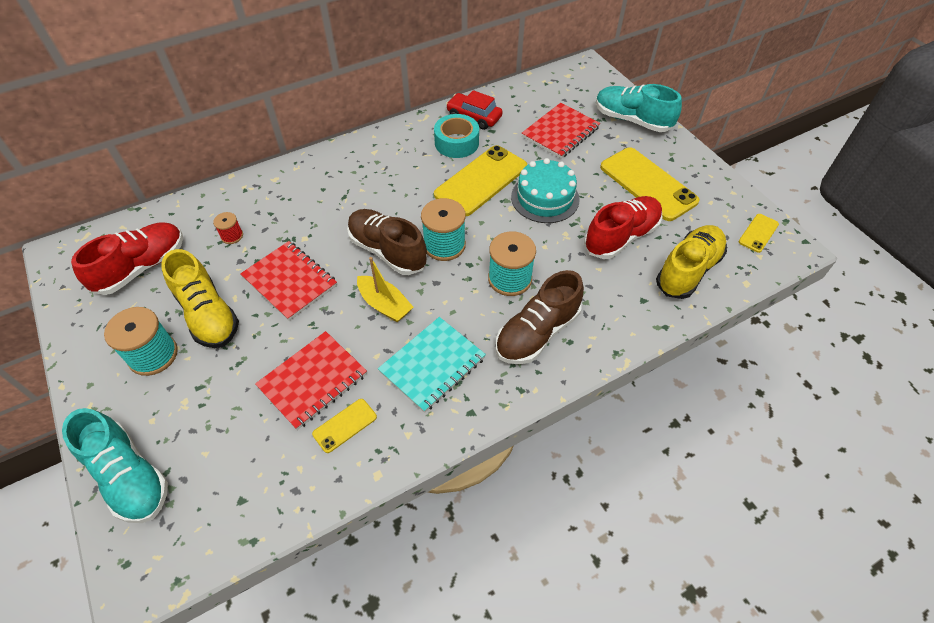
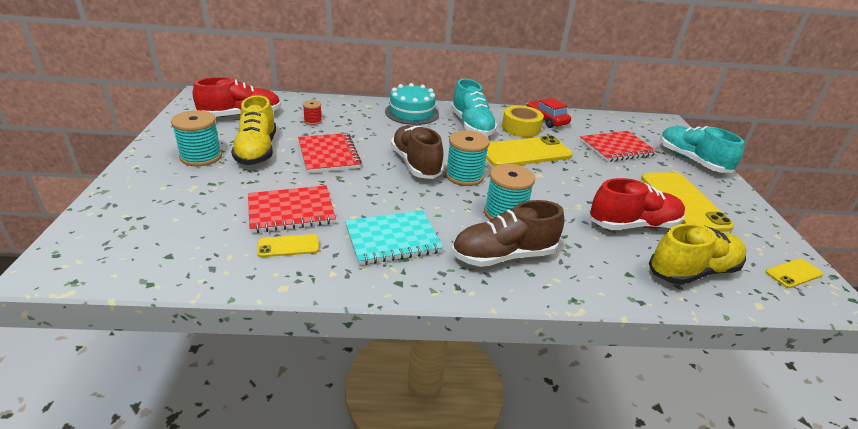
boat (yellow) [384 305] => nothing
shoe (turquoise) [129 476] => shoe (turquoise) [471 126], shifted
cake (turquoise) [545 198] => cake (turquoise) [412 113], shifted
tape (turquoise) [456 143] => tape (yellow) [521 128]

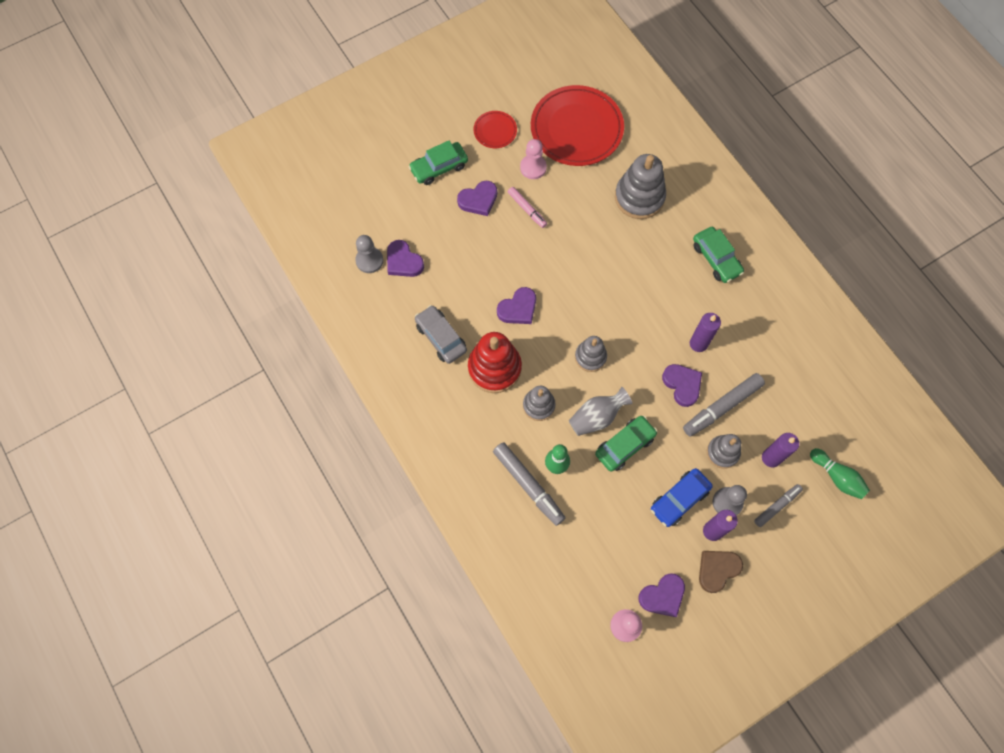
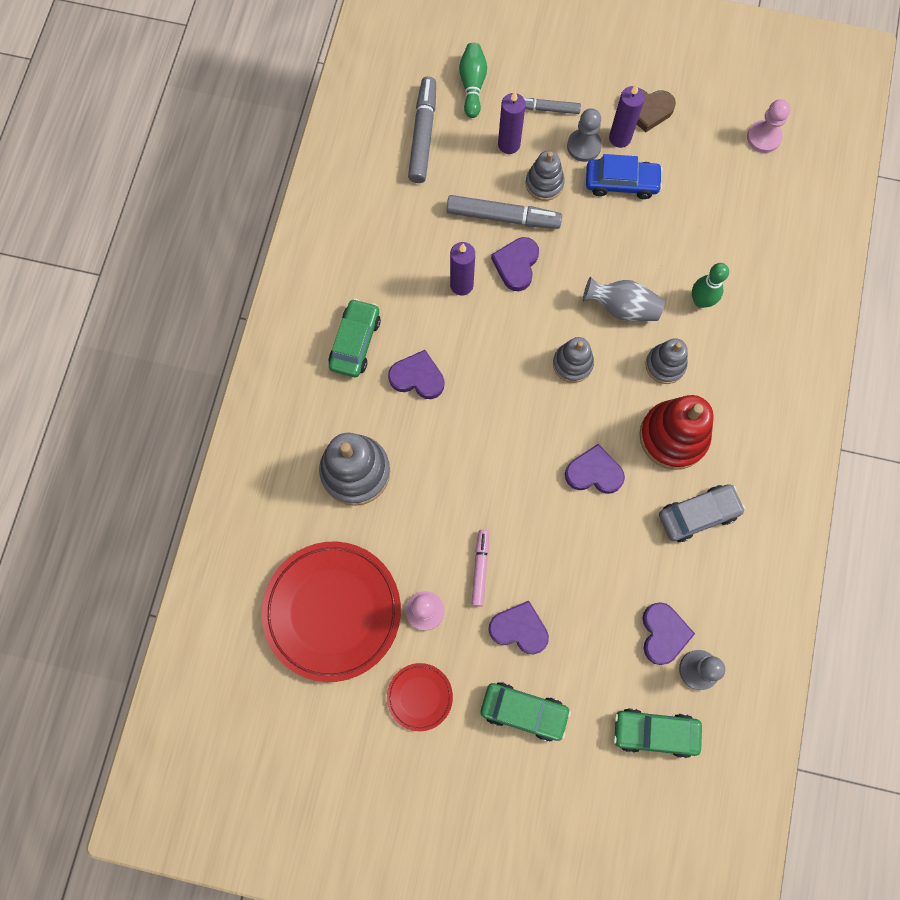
marker (grey) [528 485] => marker (grey) [423 135], shifted
car (green) [625 445] => car (green) [655 732], shifted
heart (purple) [662 596] => heart (purple) [417 377], shifted
car (grey) [441 337] => car (grey) [698 514], 120 degrees counterclockwise

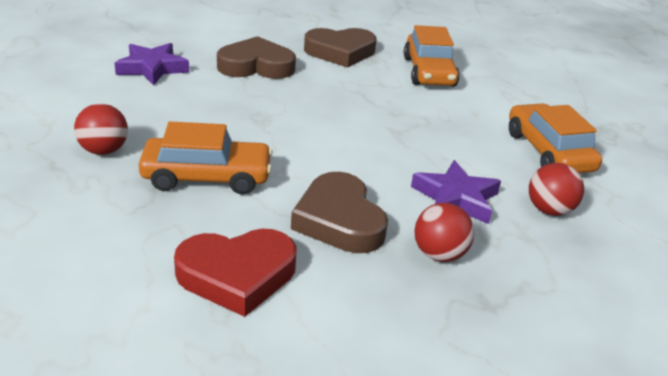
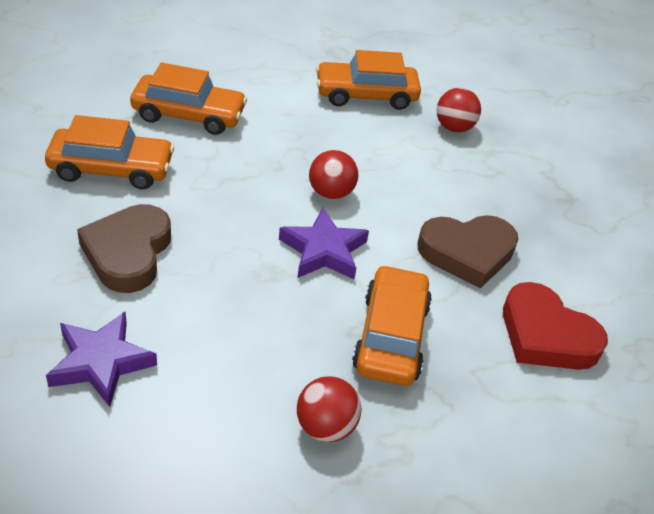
star (purple) [456 198] => star (purple) [323 250], shifted
ball (red) [439 254] => ball (red) [331 193], shifted
heart (brown) [340 52] => car (orange) [111 169]
heart (red) [237 275] => heart (red) [546 335], 135 degrees clockwise

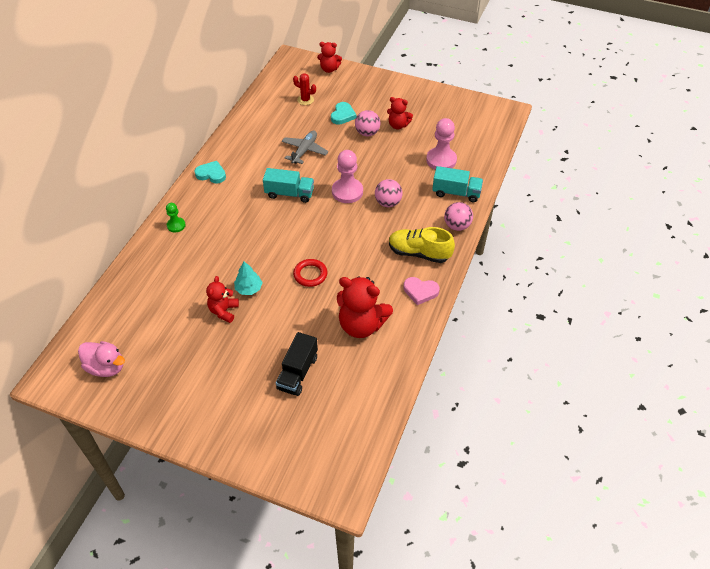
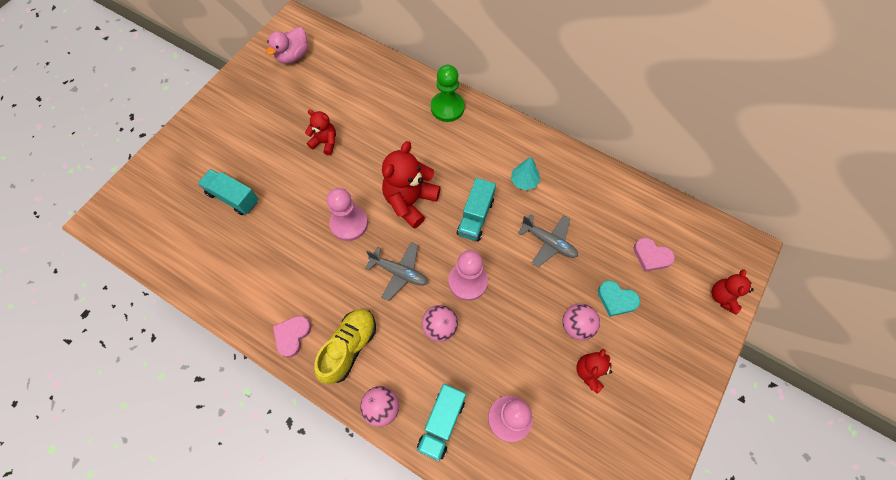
heart (turquoise) [211 174] => nothing
nothing => plane (grey) [399 272]
tree (turquoise) [249 289] => tree (turquoise) [524 181], shifted
teddy bear (red) [361 325] => teddy bear (red) [410 201], shifted
cactus (red) [305 100] => heart (pink) [651 256]
ring (red) [310 274] => pawn (pink) [349 223]
truck (black) [297 372] => truck (turquoise) [233 197]
pawn (green) [176 225] => pawn (green) [447 108], x1.79

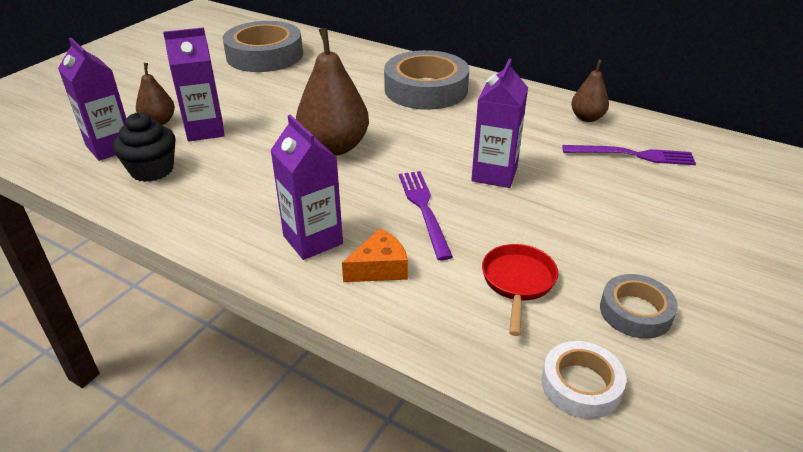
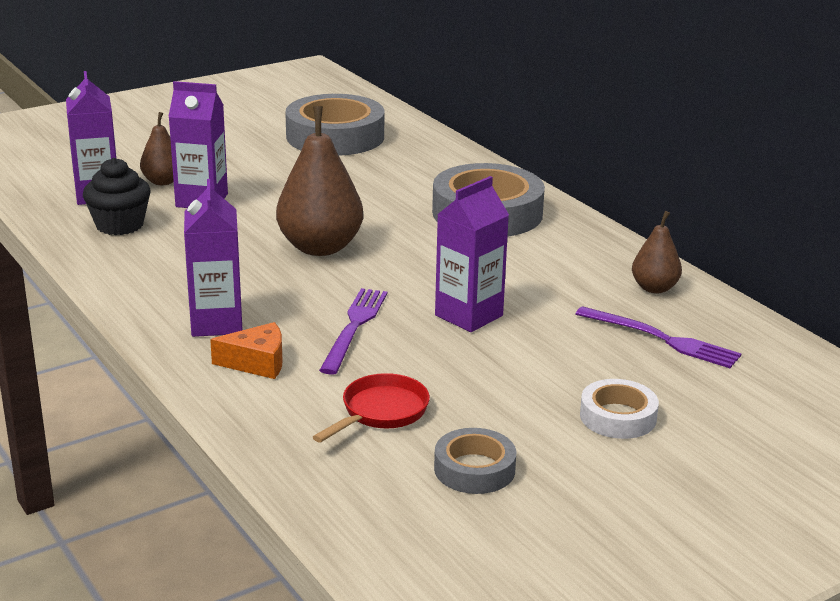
tape (white) [581 385] => tape (white) [618 417], shifted

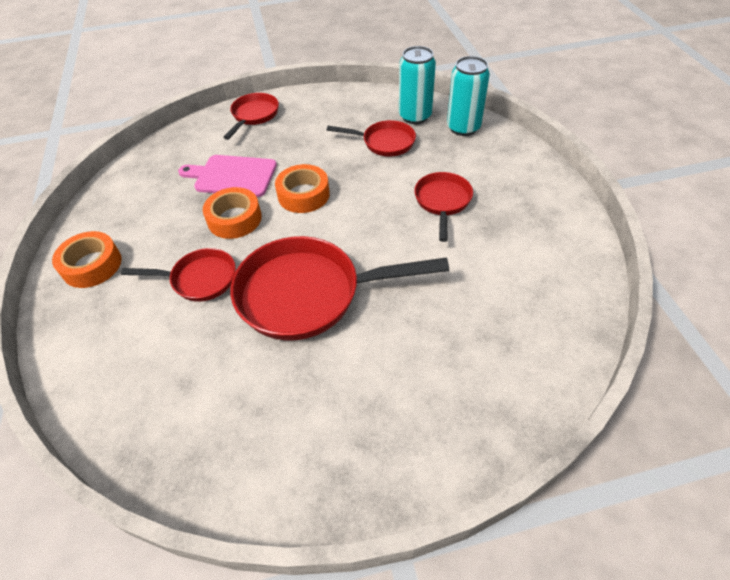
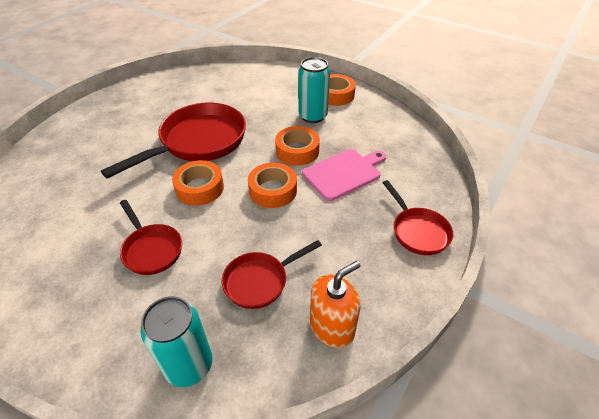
pan (red) [199 279] => nothing
nothing => tape (orange) [199 188]
nothing => soap dispenser (orange) [332 327]
can (turquoise) [415 116] => can (turquoise) [313 116], shifted

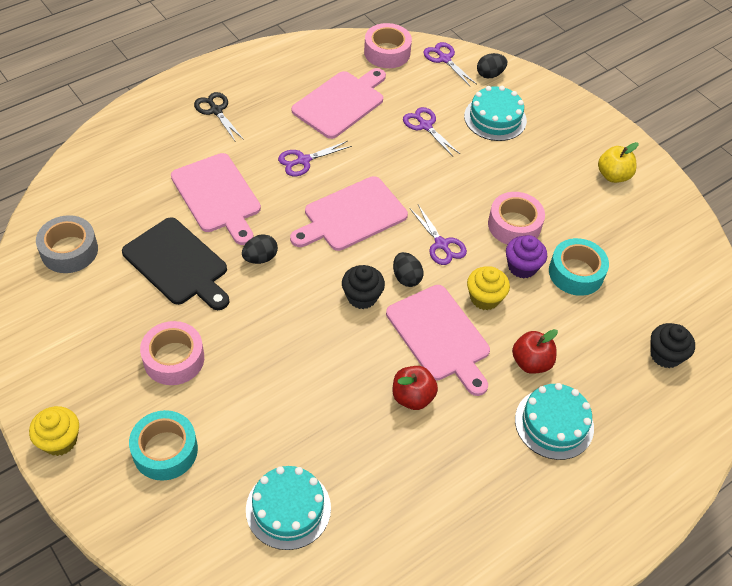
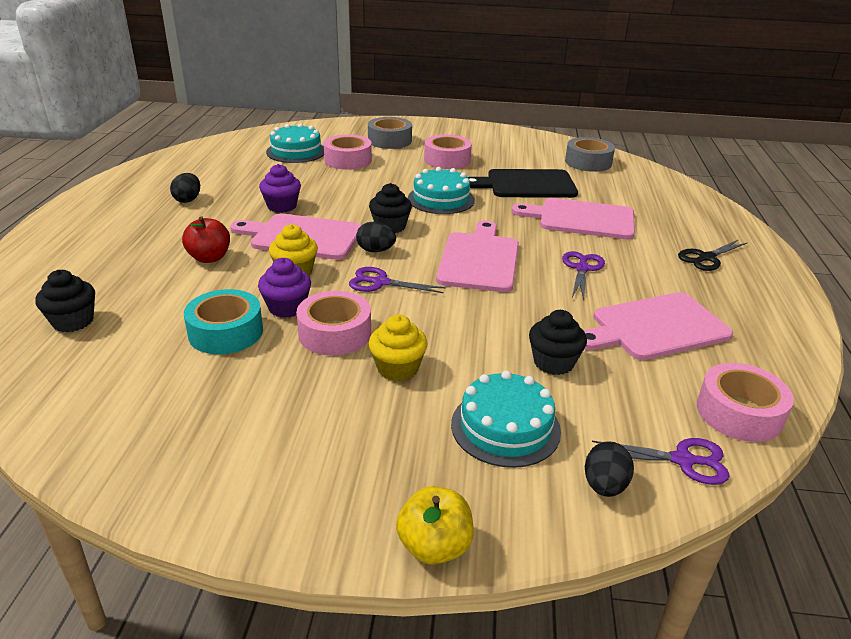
nothing => tape (pink) [348 160]
cupcake (yellow) [59 440] => cupcake (yellow) [397 368], shifted
egg (black) [260 258] => egg (black) [188 200], shifted
cake (turquoise) [554 423] => cake (turquoise) [441 199], shifted
apple (yellow) [613 175] => apple (yellow) [434 546], shifted
apple (red) [412 397] => cupcake (purple) [282 206]
scissors (purple) [425 126] => cupcake (black) [553 362]
tape (turquoise) [165 450] => tape (grey) [389 140]
scissors (black) [216 110] => scissors (black) [706 258], 135 degrees clockwise
cutting board (pink) [341 103] => cutting board (pink) [655 327], 75 degrees clockwise

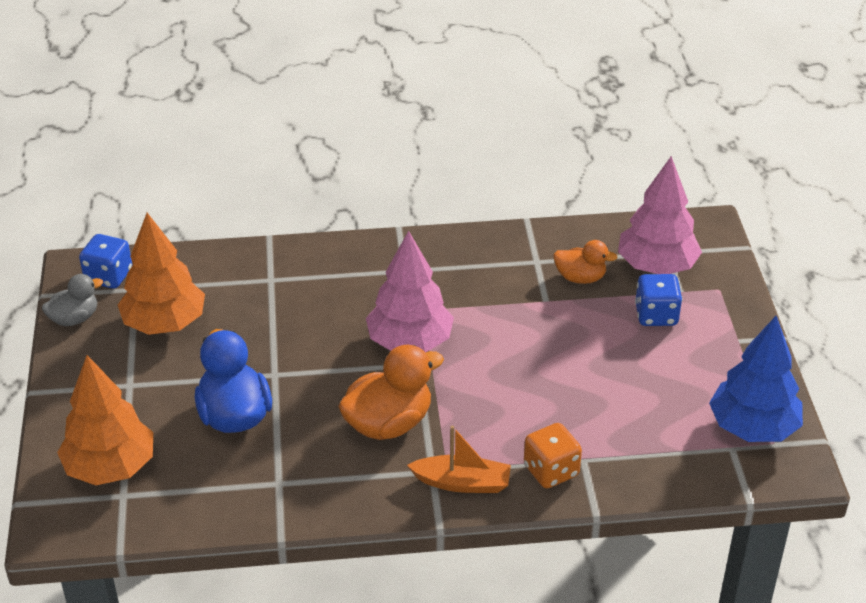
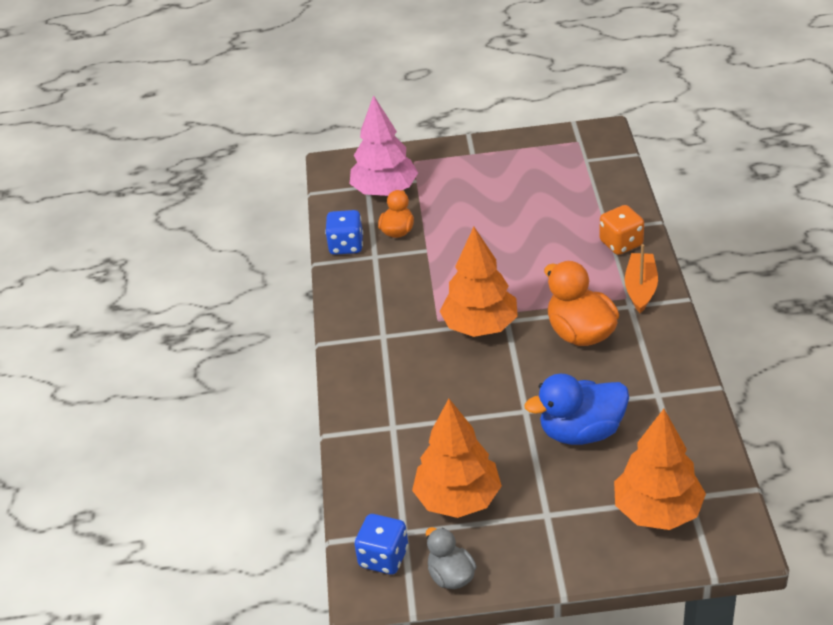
tree (blue) [753 428] => nothing
dice (blue) [656 315] => dice (blue) [346 246], shifted
tree (pink) [409 342] => tree (orange) [480 326]

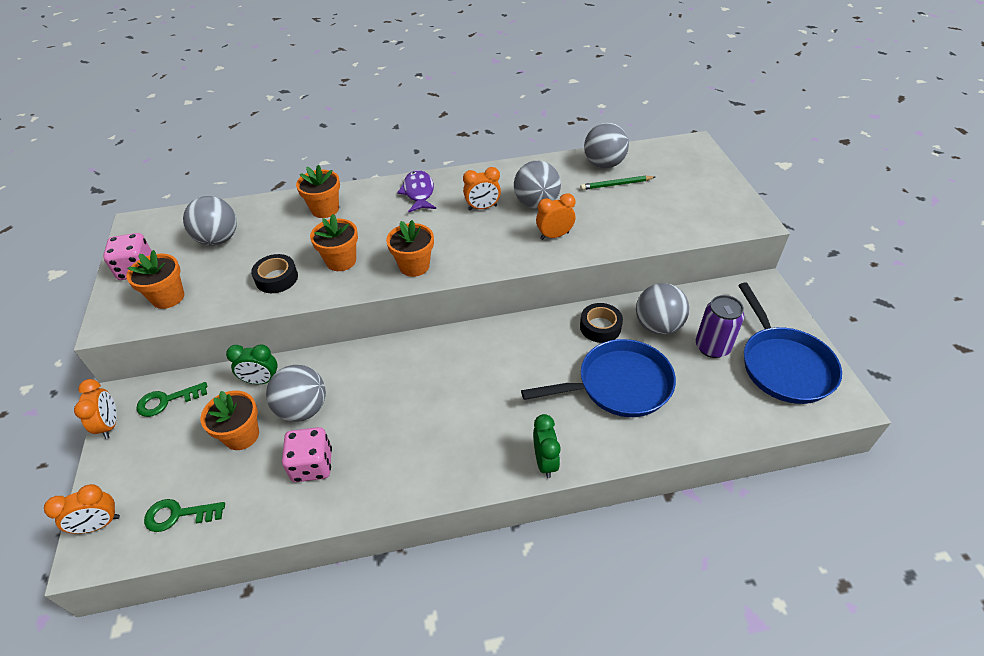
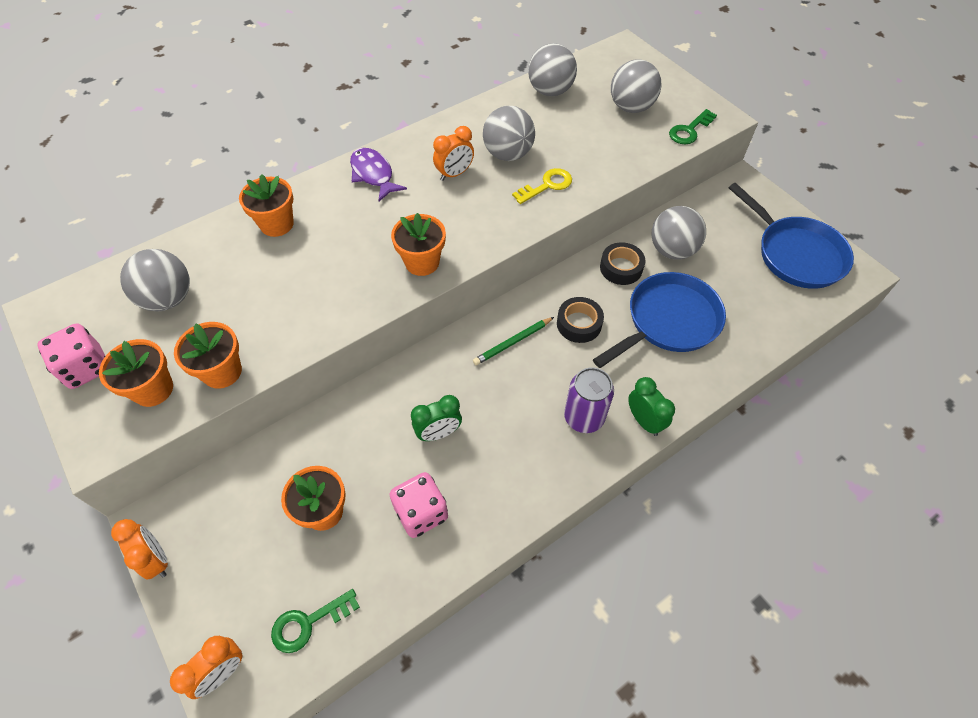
key (green) [167 400] => key (green) [689 130], shifted
clock (green) [261 380] => clock (green) [438 433], shifted
tape (black) [277 278] => tape (black) [579 324], shifted
ball (grey) [303 409] => ball (grey) [631 107], shifted
flower pot (orange) [341 261] => flower pot (orange) [222 372], shifted
pencil (green) [616 184] => pencil (green) [512 342], shifted
can (purple) [712 347] => can (purple) [584 417], shifted
clock (orange) [554 236] => key (yellow) [547 185]

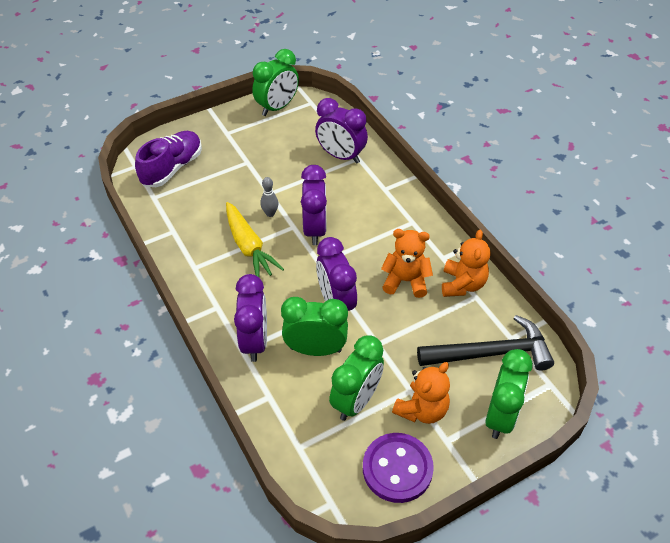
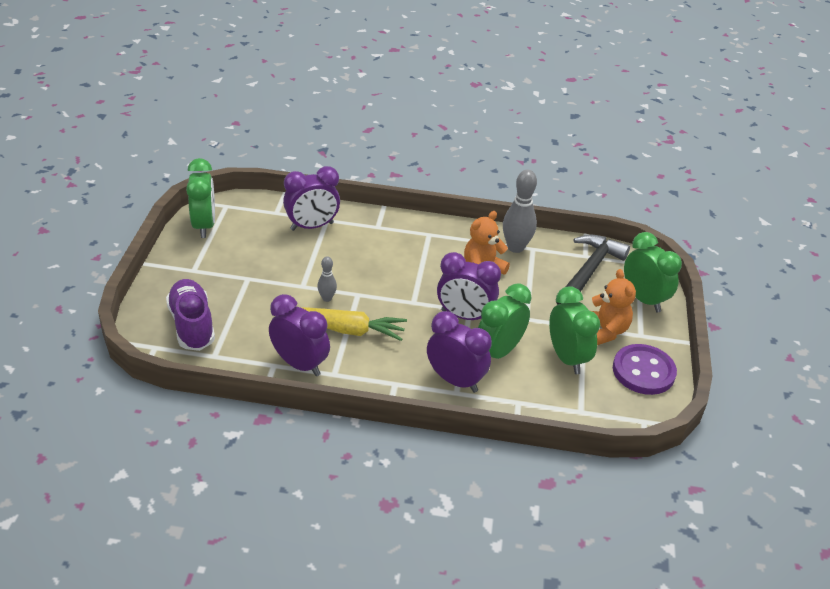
clock (purple) [315 229] => clock (purple) [300 364], shifted
teddy bear (orange) [462 284] => bowling pin (grey) [515 247]

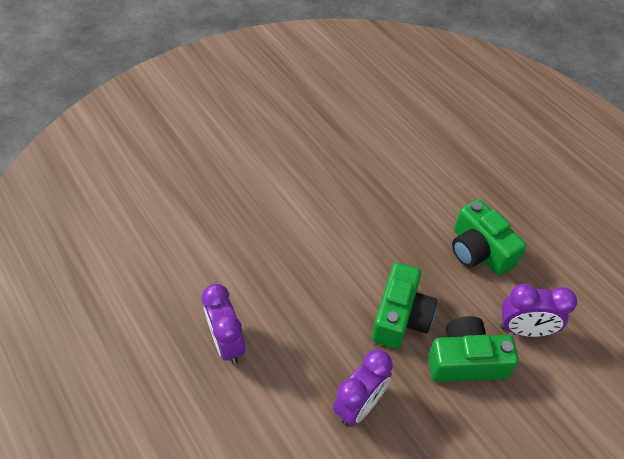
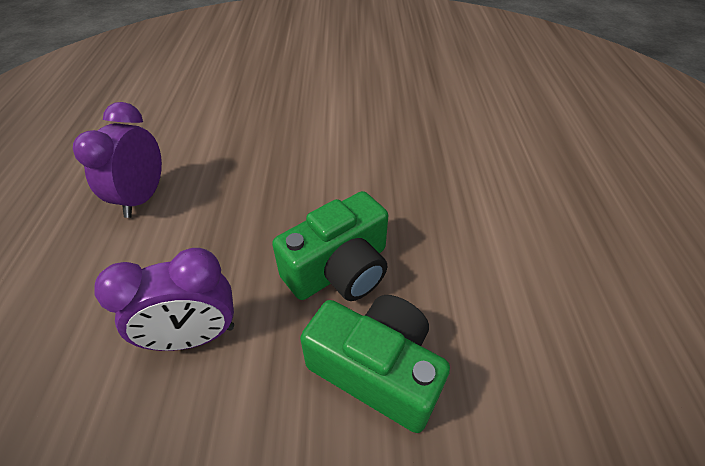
camera (green) [479 251] => nothing
clock (purple) [524 329] => nothing

